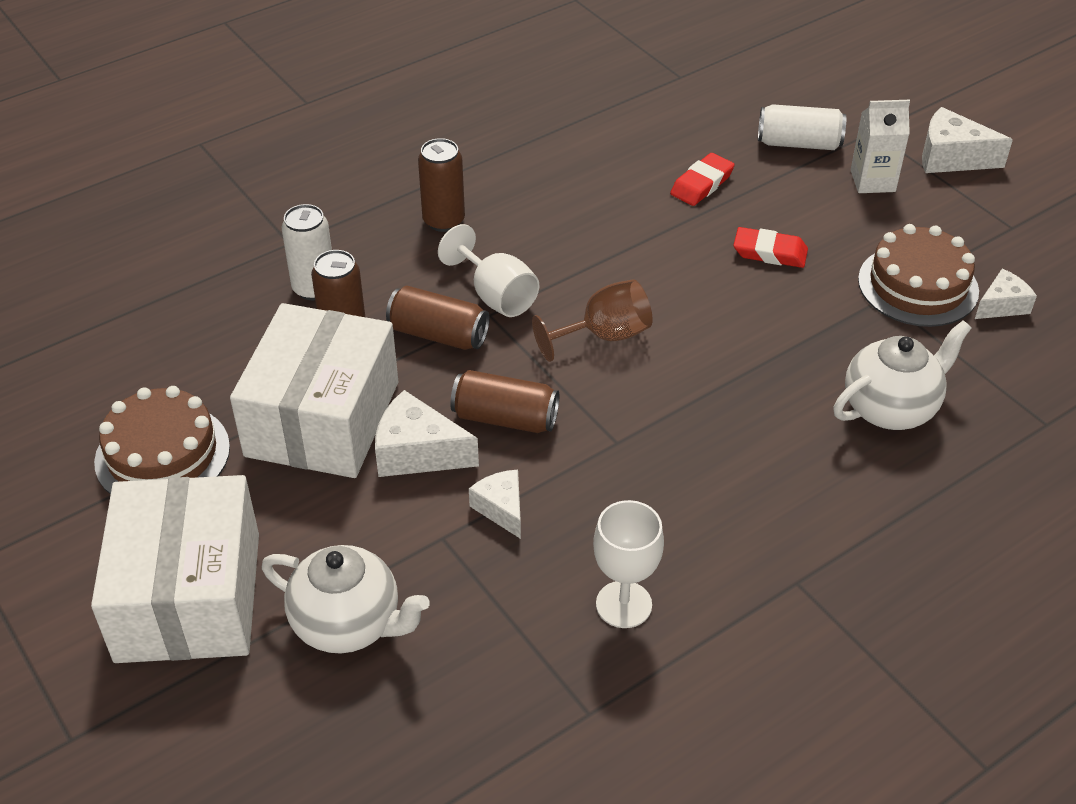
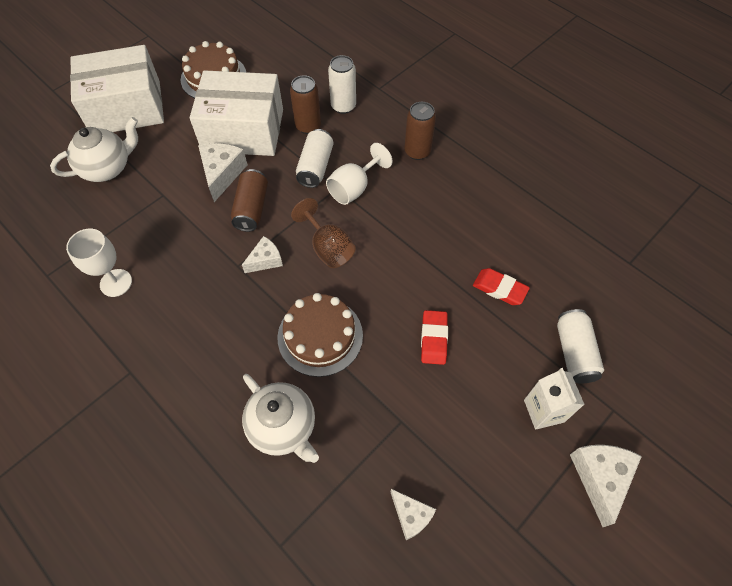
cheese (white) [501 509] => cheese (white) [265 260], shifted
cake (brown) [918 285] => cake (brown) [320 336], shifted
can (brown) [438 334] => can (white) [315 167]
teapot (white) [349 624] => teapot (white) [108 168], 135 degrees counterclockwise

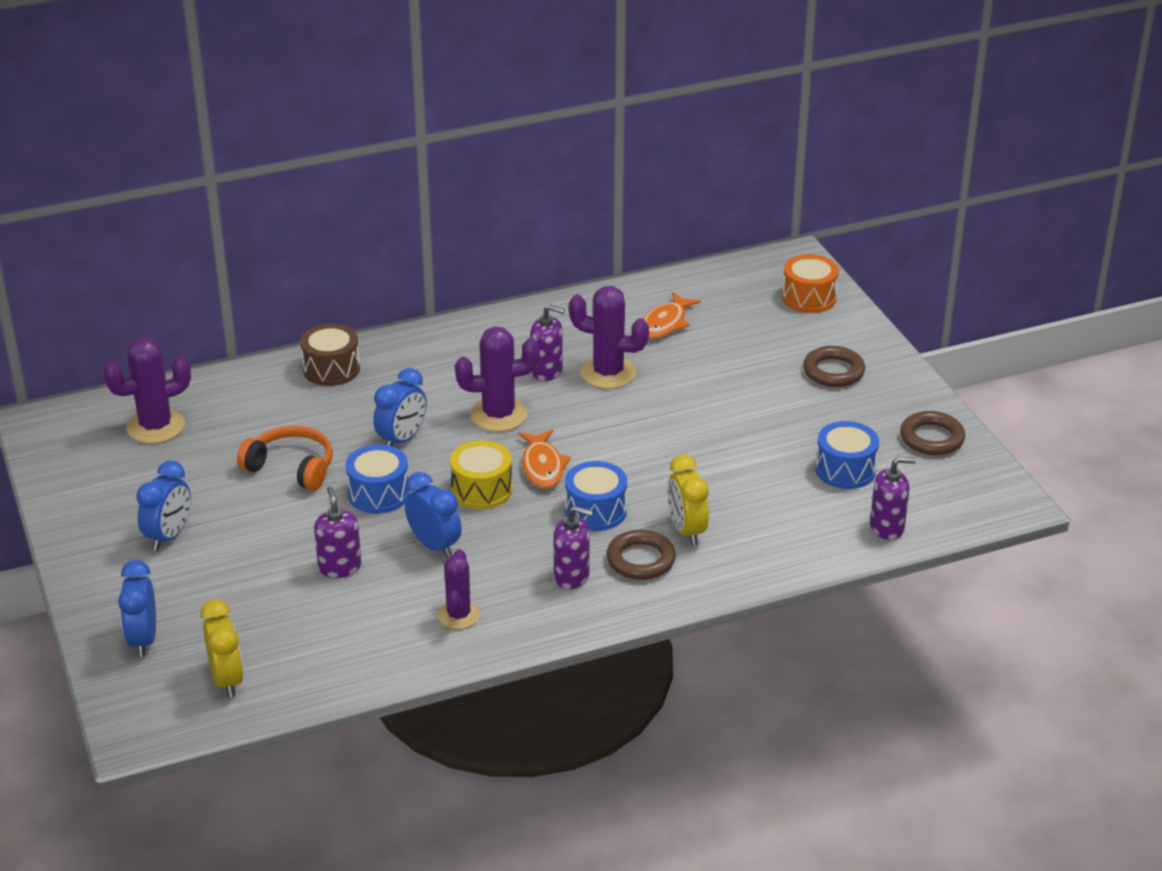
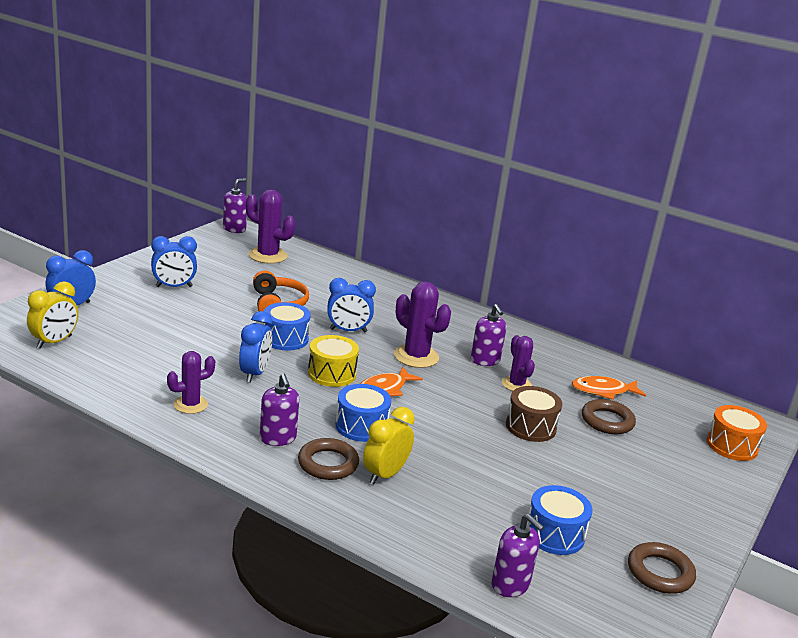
drum (brown) [331 369] => drum (brown) [530 427], shifted
soap dispenser (purple) [339 567] => soap dispenser (purple) [234 229], shifted
ring (brown) [833 371] => ring (brown) [607 421], shifted
cactus (purple) [608 373] => cactus (purple) [516 384], x0.65

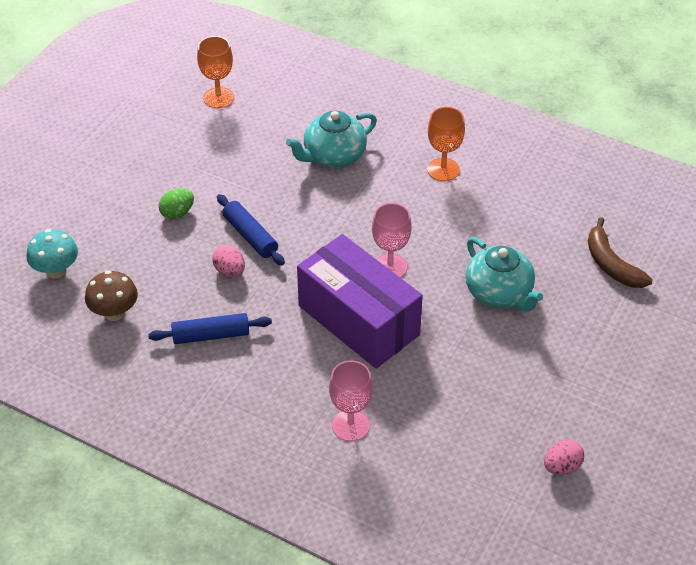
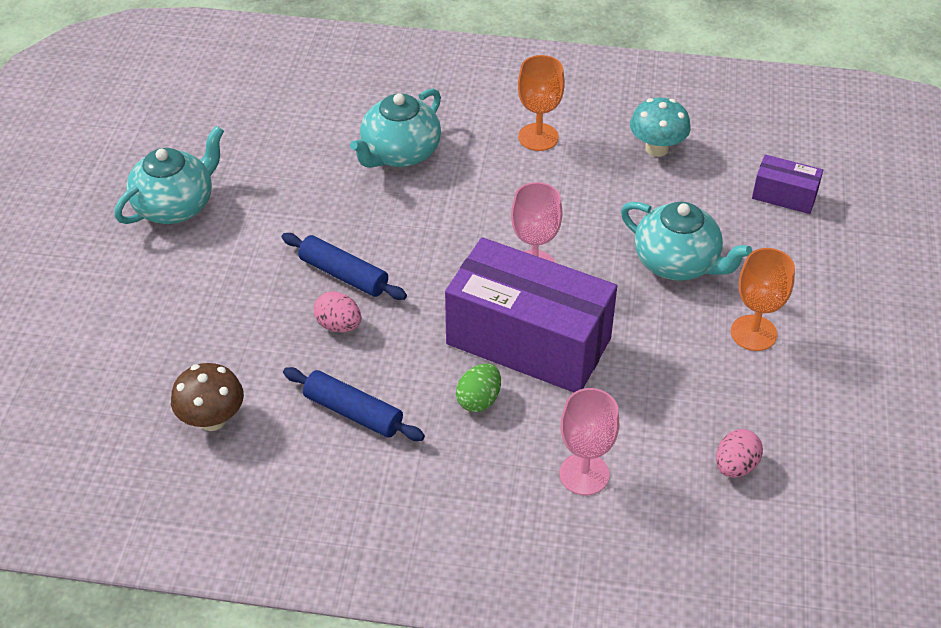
nothing => teapot (turquoise) [175 206]
mushroom (turquoise) [56 271] => mushroom (turquoise) [657 148], shifted
egg (green) [177 213] => egg (green) [479 400], shifted
goblet (orange) [218 98] => goblet (orange) [753 333], shifted
egg (pink) [562 467] => egg (pink) [735 466], shifted
banana (brown) [611 264] => box (purple) [784 196]
rolling pin (blue) [211 335] => rolling pin (blue) [353 412], 60 degrees clockwise

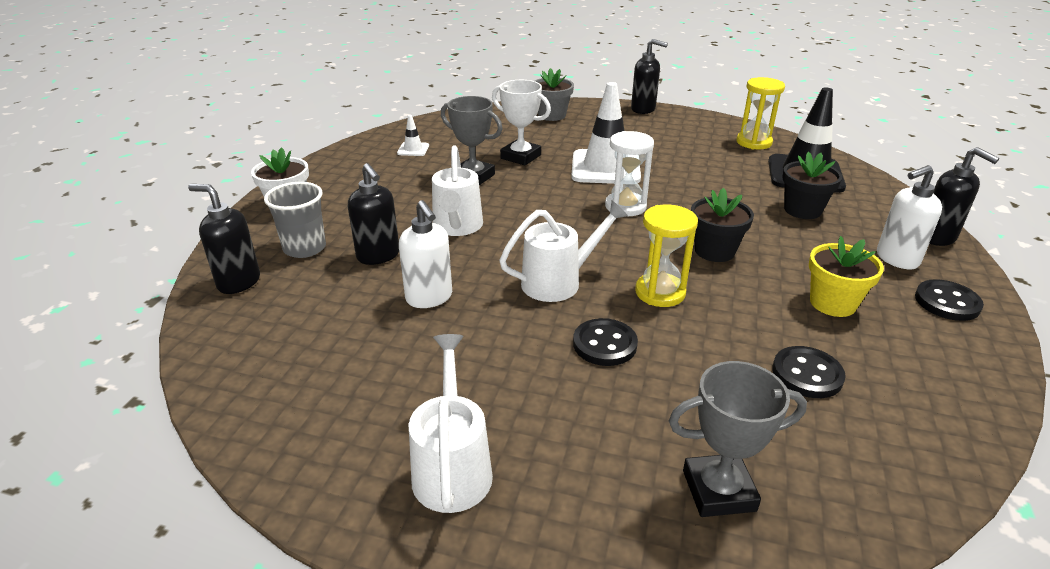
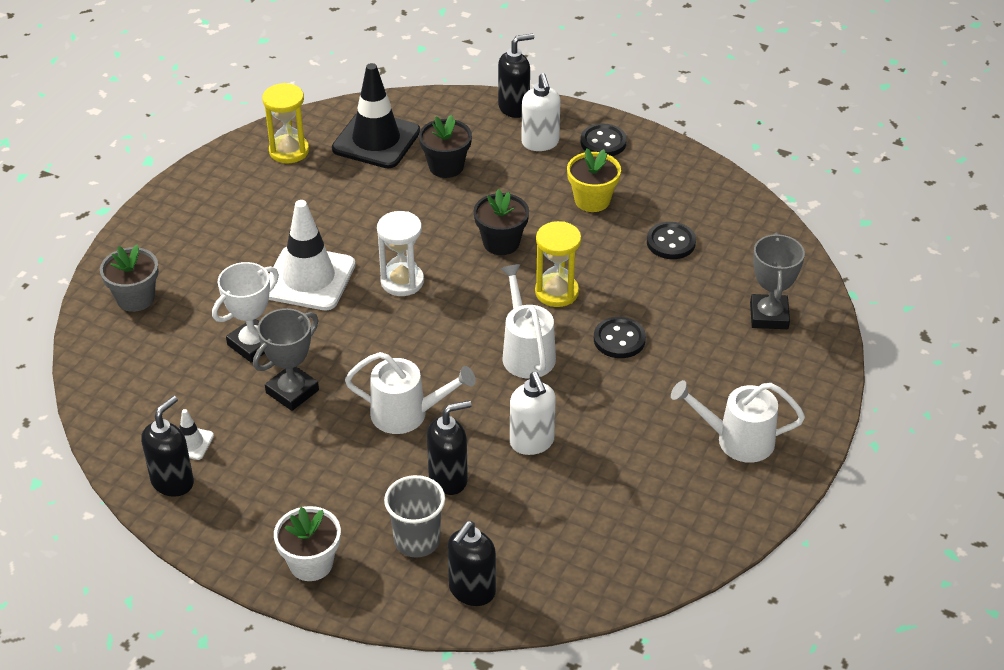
soap dispenser (black) [643 109] => soap dispenser (black) [173 482], shifted
soap dispenser (white) [429 298] => soap dispenser (white) [532 442], 90 degrees clockwise

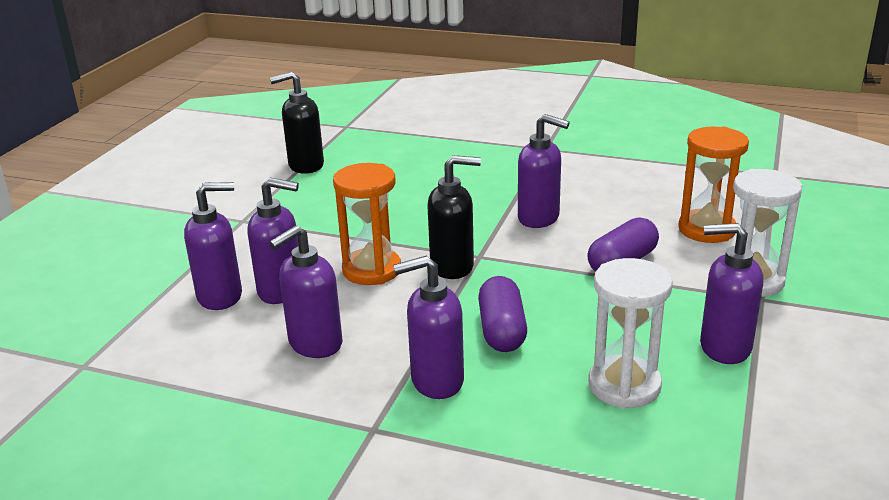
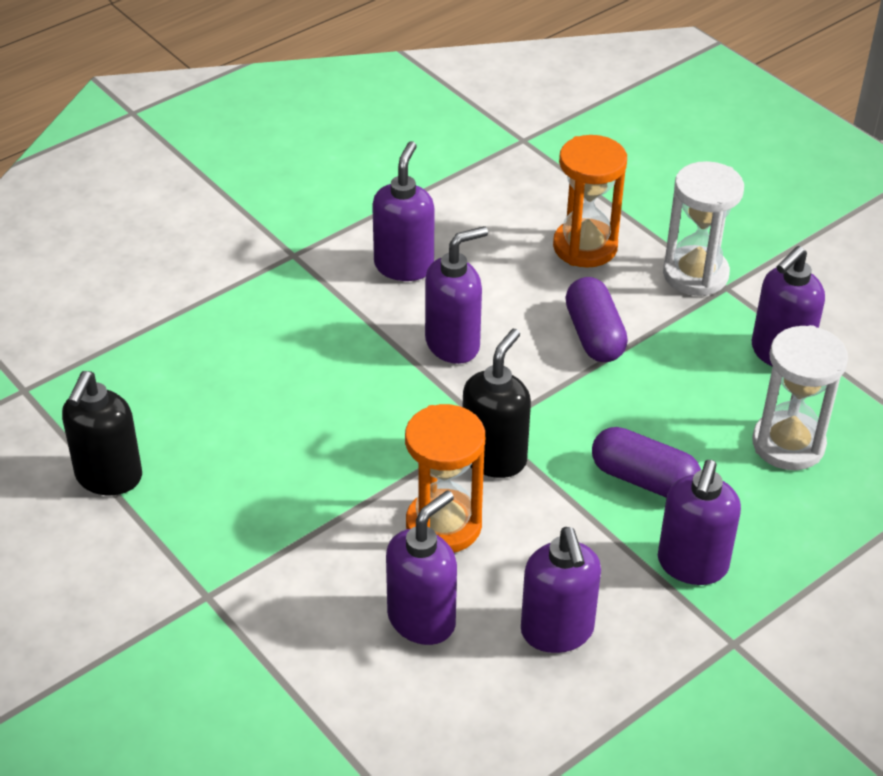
soap dispenser (purple) [220 296] => soap dispenser (purple) [404 266], shifted

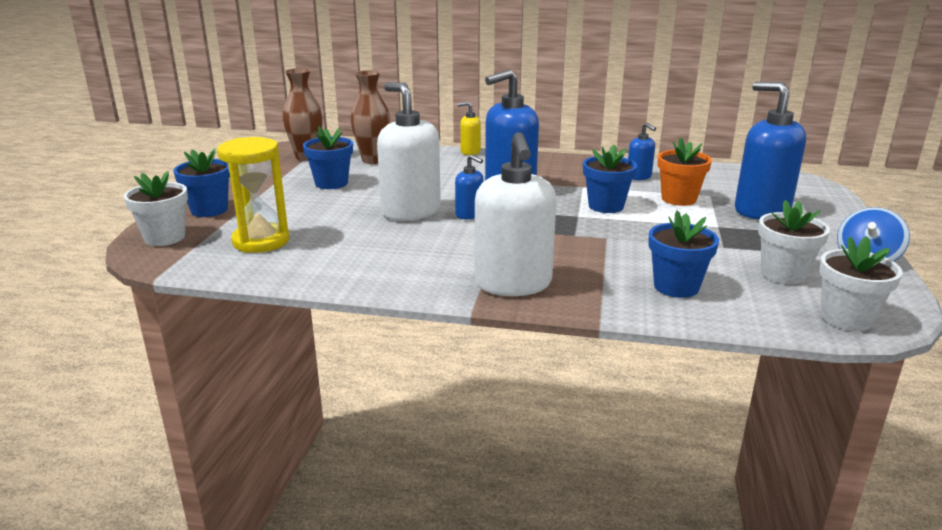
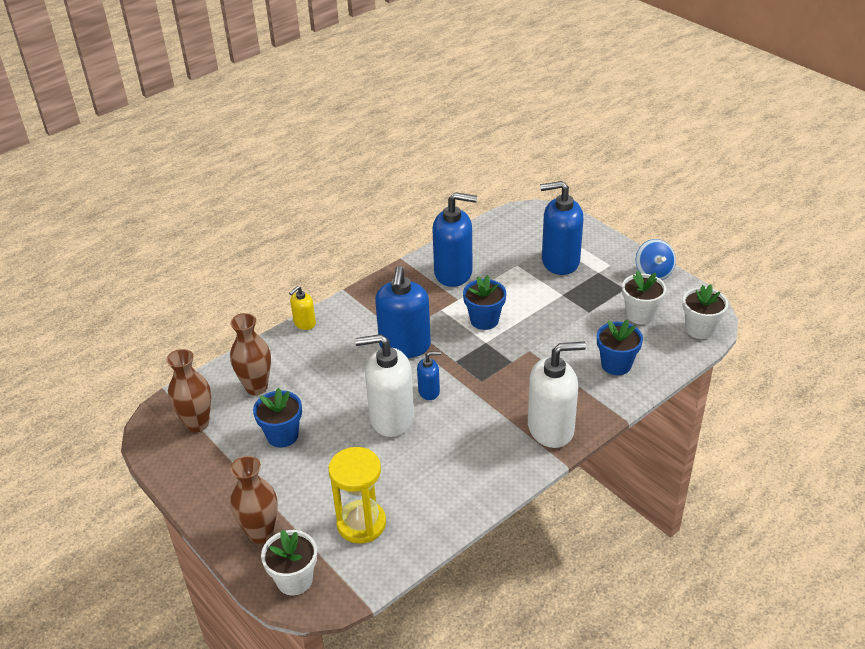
flower pot (orange) [678 199] => nothing
flower pot (blue) [209 210] => vase (brown) [261 533]
soap dispenser (white) [513 284] => soap dispenser (white) [551 428], 45 degrees counterclockwise
soap dispenser (blue) [639 177] => soap dispenser (blue) [453 273], x2.04

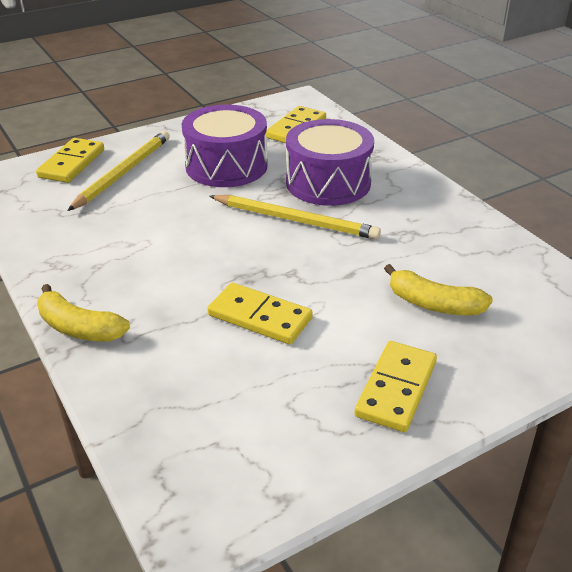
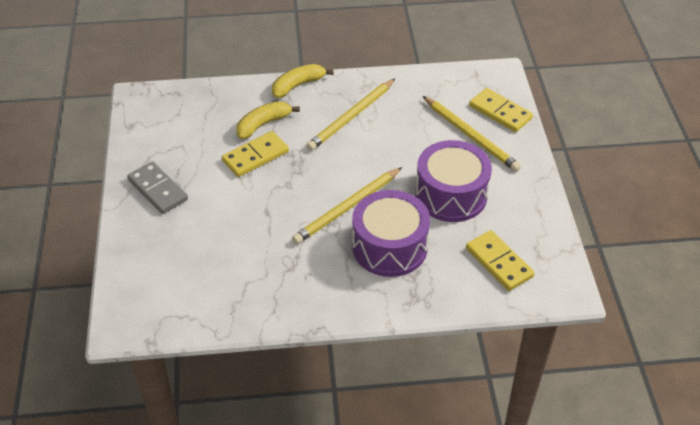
nothing => pencil (yellow) [351 117]
banana (yellow) [433 304] => banana (yellow) [263 124], shifted
domino (yellow) [396 389] => domino (grey) [157 190]

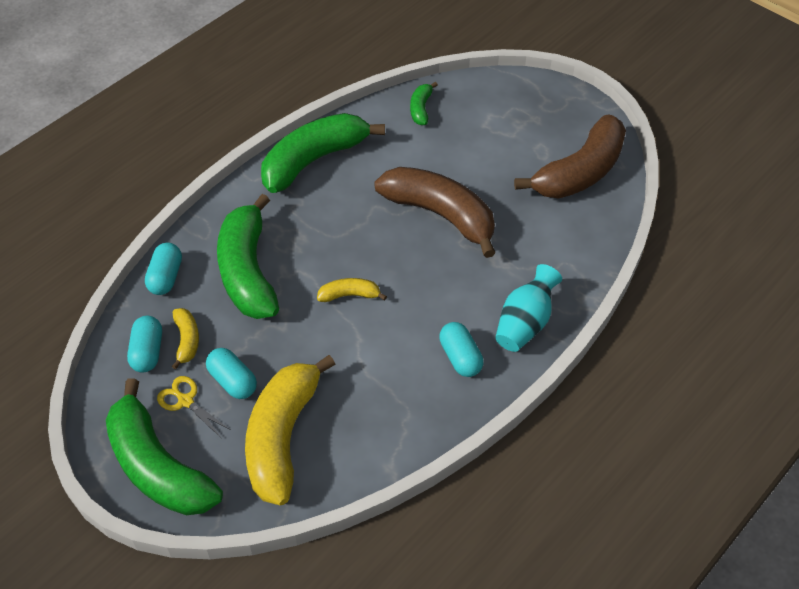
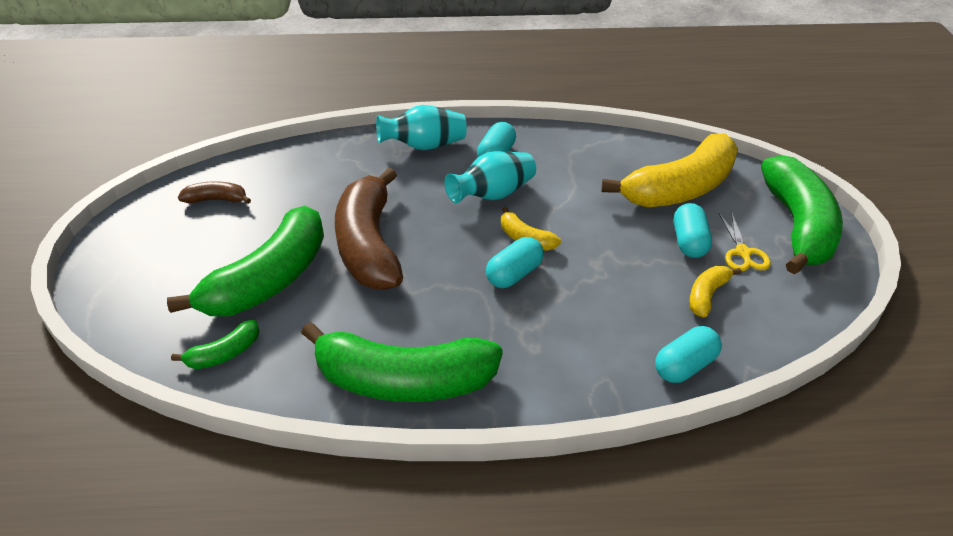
nothing => vase (turquoise) [493 194]
capsule (turquoise) [147 352] => capsule (turquoise) [514 274], shifted
banana (green) [248 271] => banana (green) [269 280], shifted
banana (brown) [580 172] => banana (brown) [216 200], x0.45

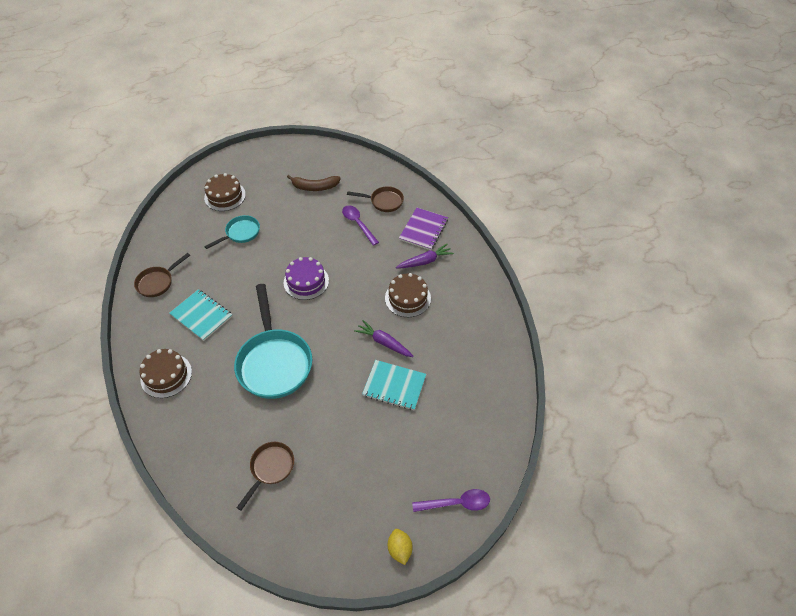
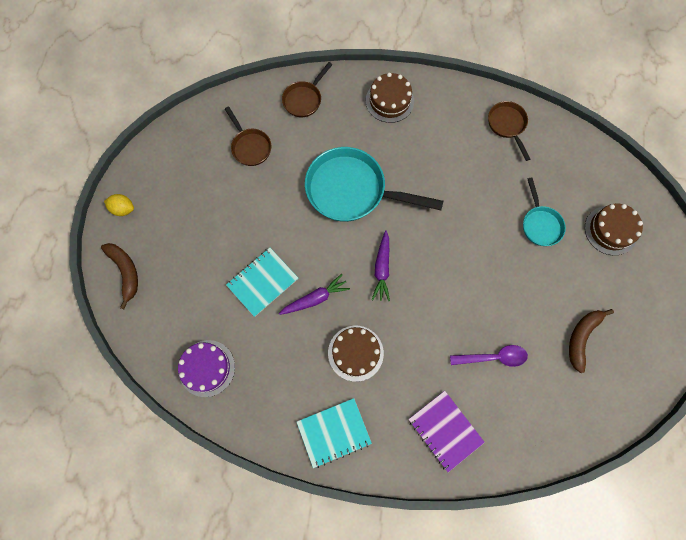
notebook (turquoise) [201 316] => notebook (turquoise) [334 432], shifted
cake (purple) [306 281] => cake (purple) [206 368], shifted
pan (brown) [384 201] => pan (brown) [304 99], shifted
carrot (purple) [425 261] => carrot (purple) [382 269], shifted
spoon (purple) [456 503] => banana (brown) [125 272]

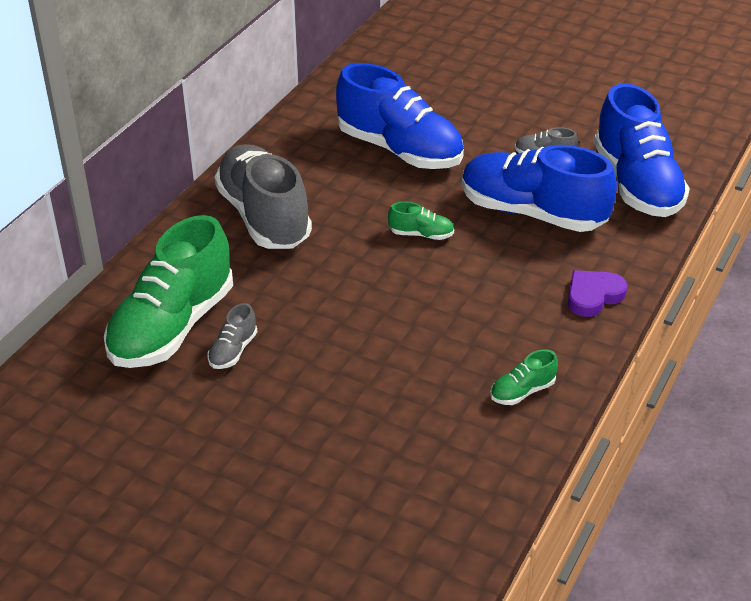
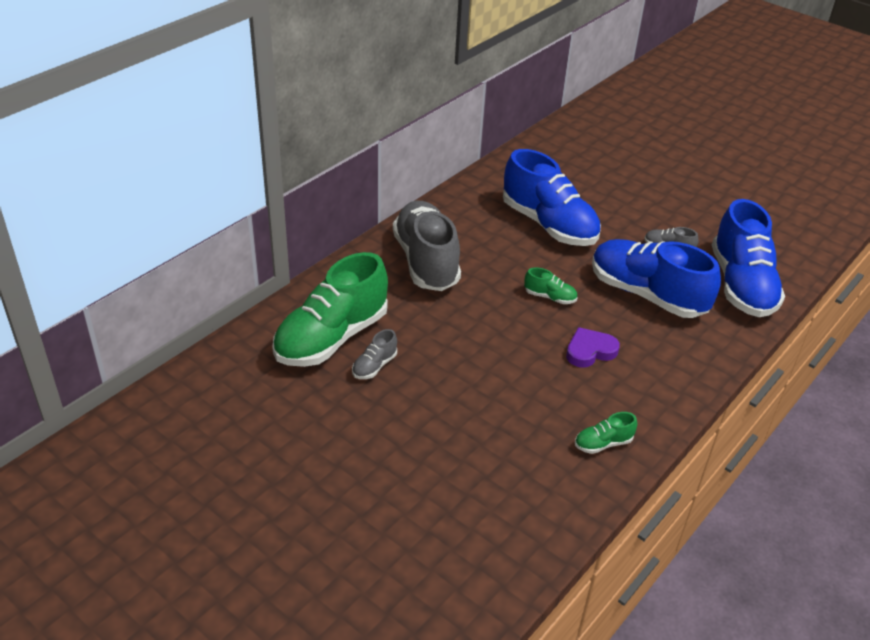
heart (purple) [593 296] => heart (purple) [590 351], shifted

